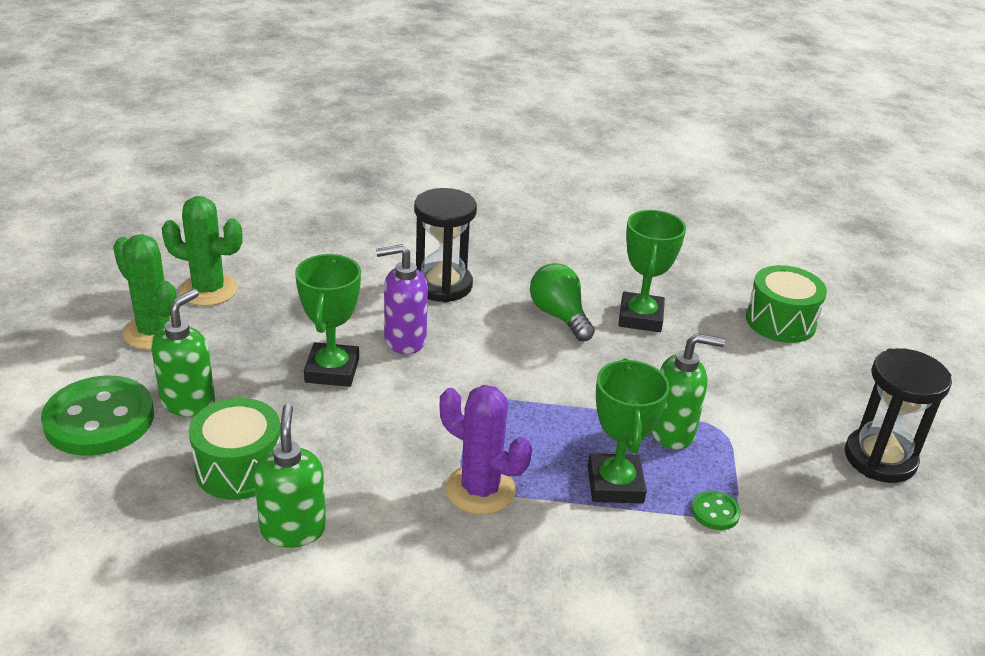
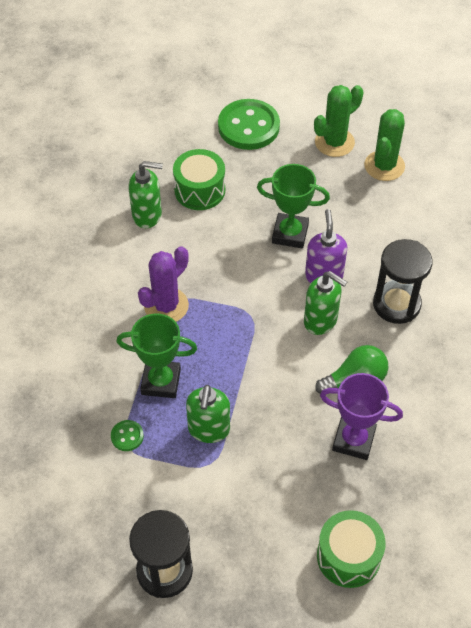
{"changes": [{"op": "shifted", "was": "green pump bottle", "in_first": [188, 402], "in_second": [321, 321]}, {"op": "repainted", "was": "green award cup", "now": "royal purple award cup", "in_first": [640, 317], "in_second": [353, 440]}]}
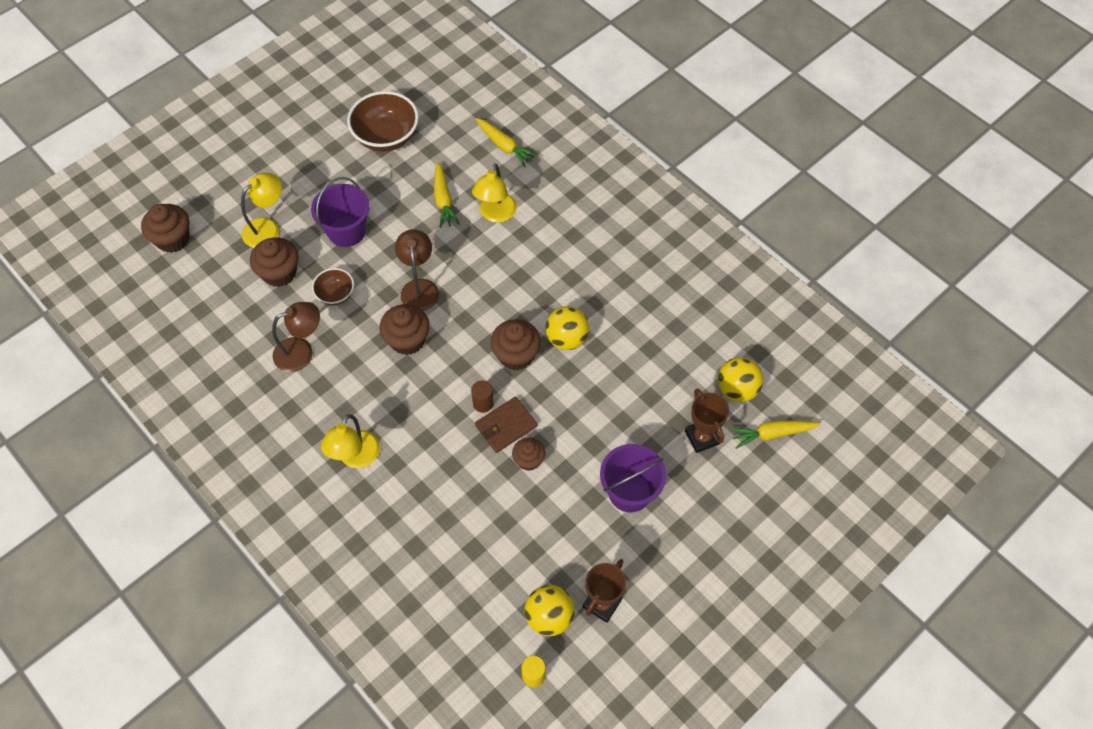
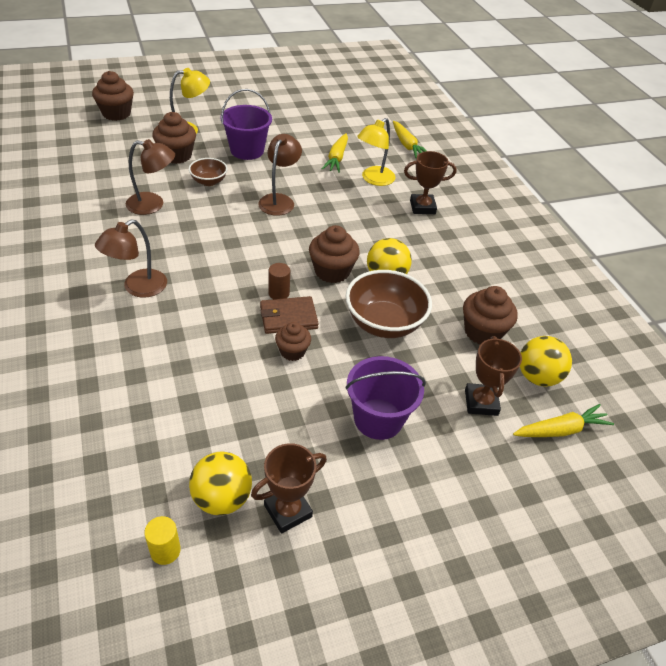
{"changes": [{"op": "repainted", "was": "bright yellow reading lamp", "now": "brown reading lamp", "in_first": [355, 458], "in_second": [137, 288]}, {"op": "shifted", "was": "brown bowl", "in_first": [386, 137], "in_second": [384, 323]}, {"op": "shifted", "was": "brown fairy cake", "in_first": [407, 340], "in_second": [482, 332]}, {"op": "rotated", "was": "bright yellow root vegetable", "in_first": [772, 434], "in_second": [561, 430], "clockwise": 150}, {"op": "new", "now": "brown award cup", "in_second": [422, 207]}]}
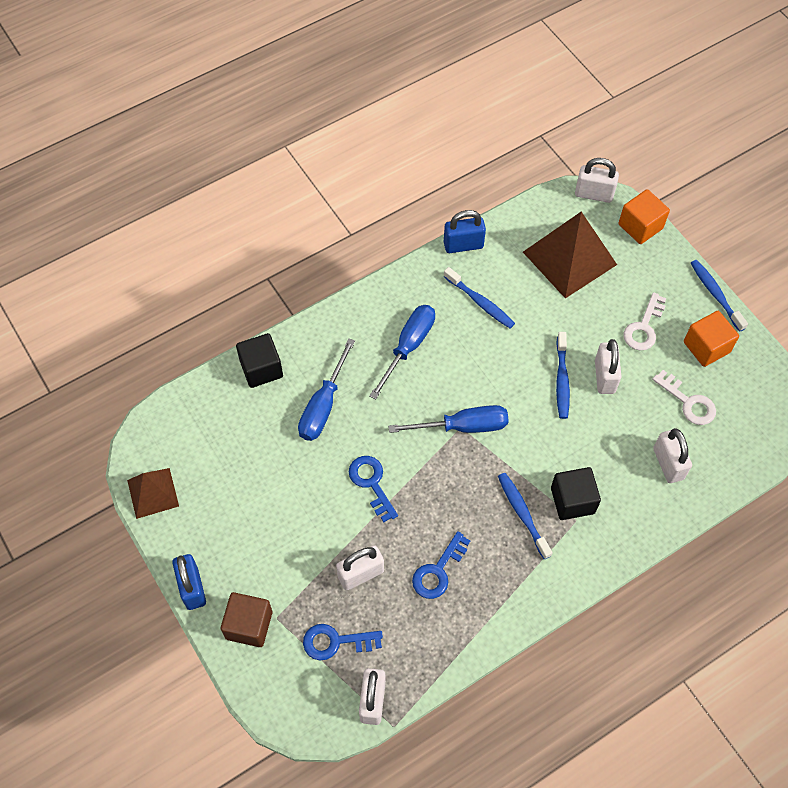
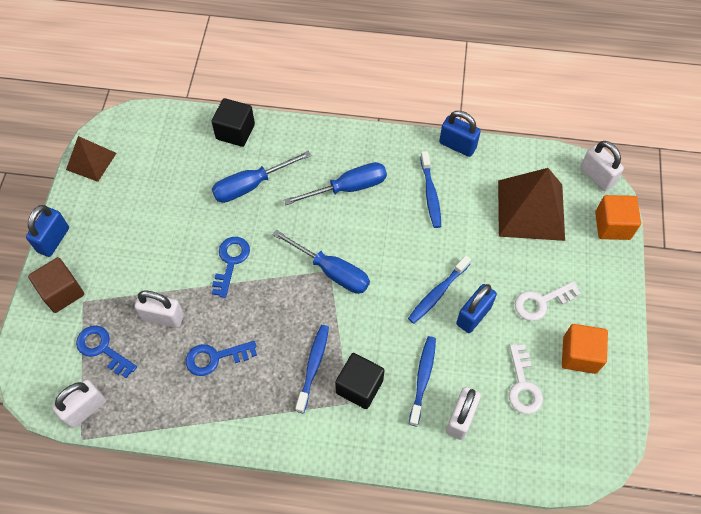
{"changes": [{"op": "repainted", "was": "snow-white padlock", "now": "blue padlock", "in_first": [604, 376], "in_second": [473, 315]}, {"op": "shifted", "was": "blue tooth brush", "in_first": [715, 294], "in_second": [422, 378]}]}
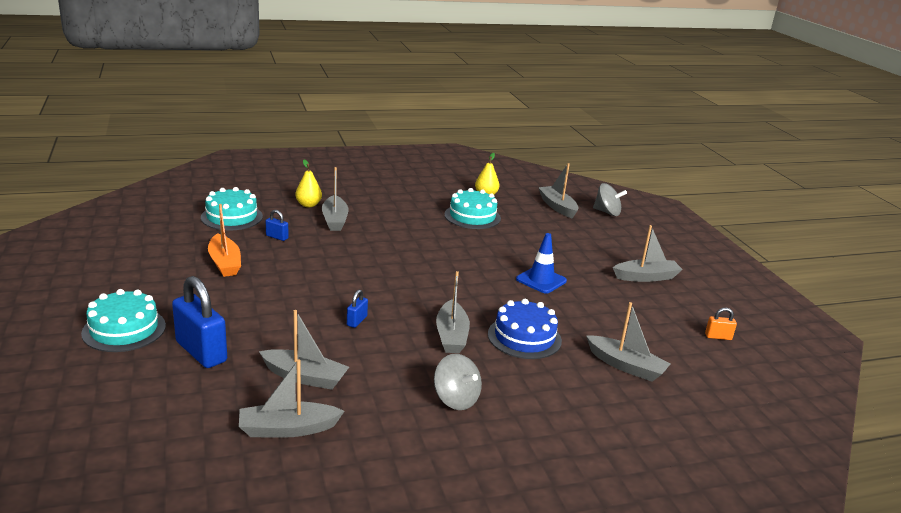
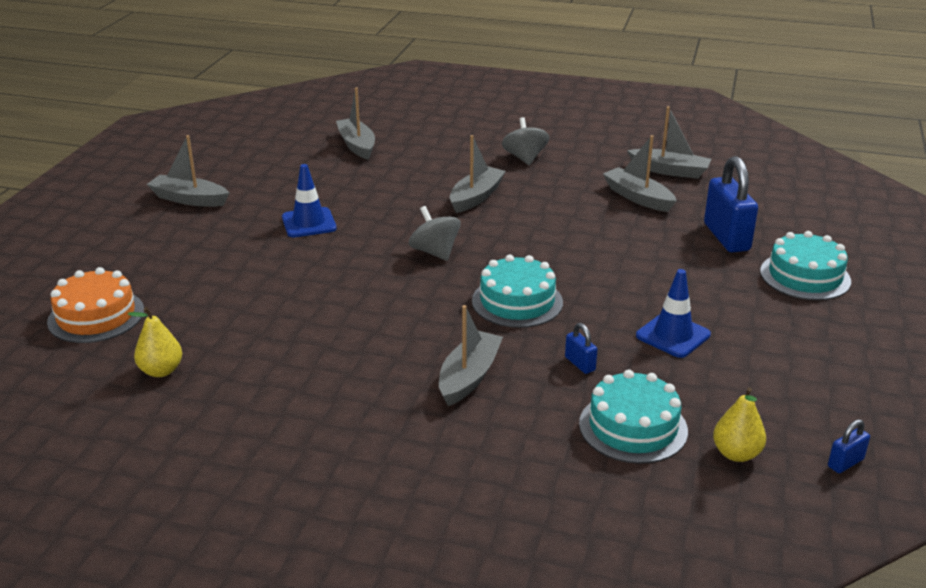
{"changes": [{"op": "swapped", "was": "bright orange toy boat", "now": "blue traffic cone", "in_first": [225, 263], "in_second": [673, 335]}, {"op": "shifted", "was": "bright yellow pear", "in_first": [308, 205], "in_second": [736, 454]}, {"op": "shifted", "was": "blue padlock", "in_first": [357, 321], "in_second": [845, 463]}, {"op": "shifted", "was": "aqua gateau", "in_first": [472, 216], "in_second": [517, 301]}, {"op": "gone", "was": "blue gateau", "in_first": [524, 337]}, {"op": "swapped", "was": "gray toy boat", "now": "bright orange gateau", "in_first": [557, 207], "in_second": [96, 316]}, {"op": "shifted", "was": "gray toy top", "in_first": [607, 212], "in_second": [435, 252]}, {"op": "gone", "was": "bright orange padlock", "in_first": [718, 337]}]}
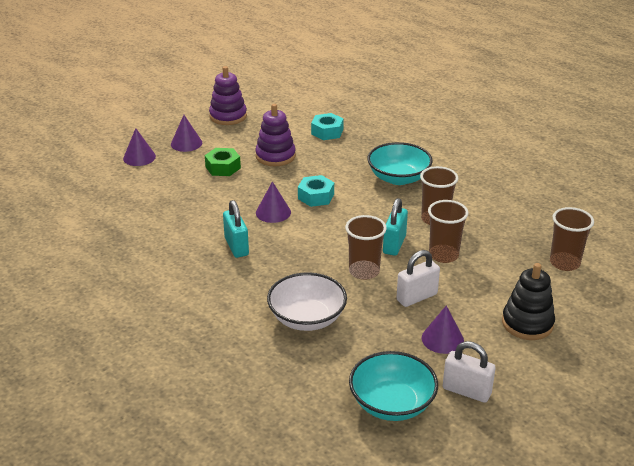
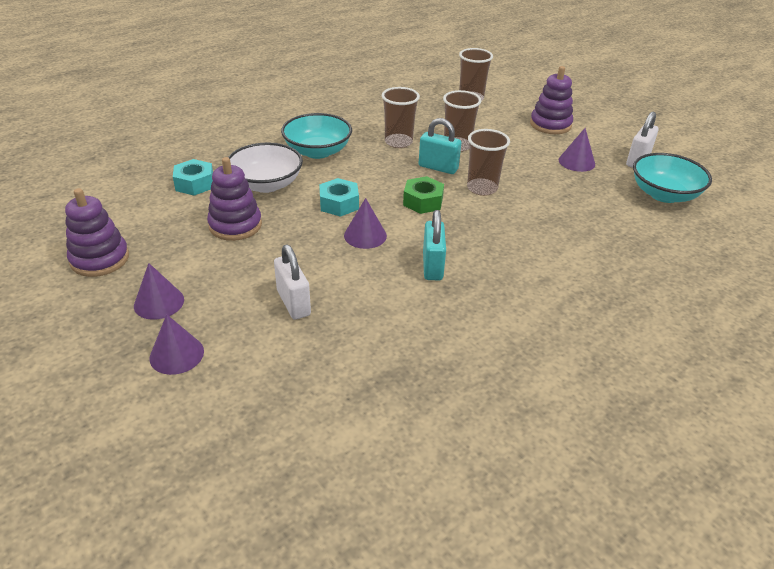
{"changes": [{"op": "shifted", "was": "green hexagon nut", "in_first": [223, 167], "in_second": [423, 201]}, {"op": "rotated", "was": "aqua padlock", "in_first": [236, 246], "in_second": [432, 266], "clockwise": -75}, {"op": "shifted", "was": "snow-white bowl", "in_first": [307, 318], "in_second": [266, 184]}, {"op": "shifted", "was": "snow-white padlock", "in_first": [416, 297], "in_second": [293, 303]}, {"op": "repainted", "was": "black stacking toy", "now": "royal purple stacking toy", "in_first": [527, 323], "in_second": [550, 125]}]}
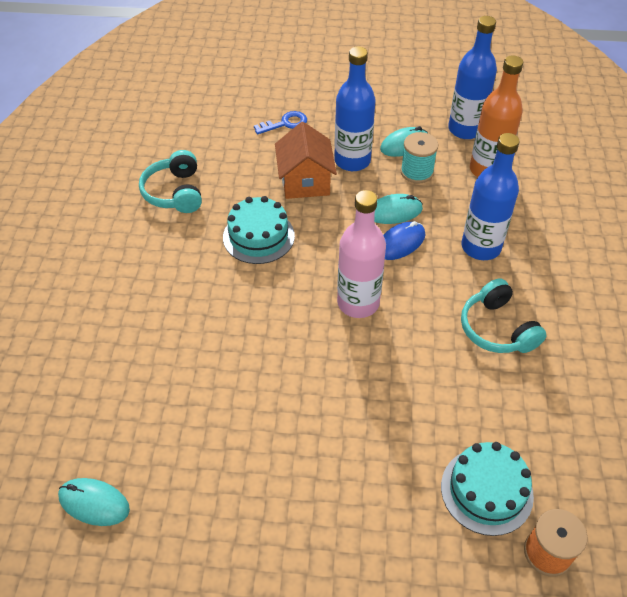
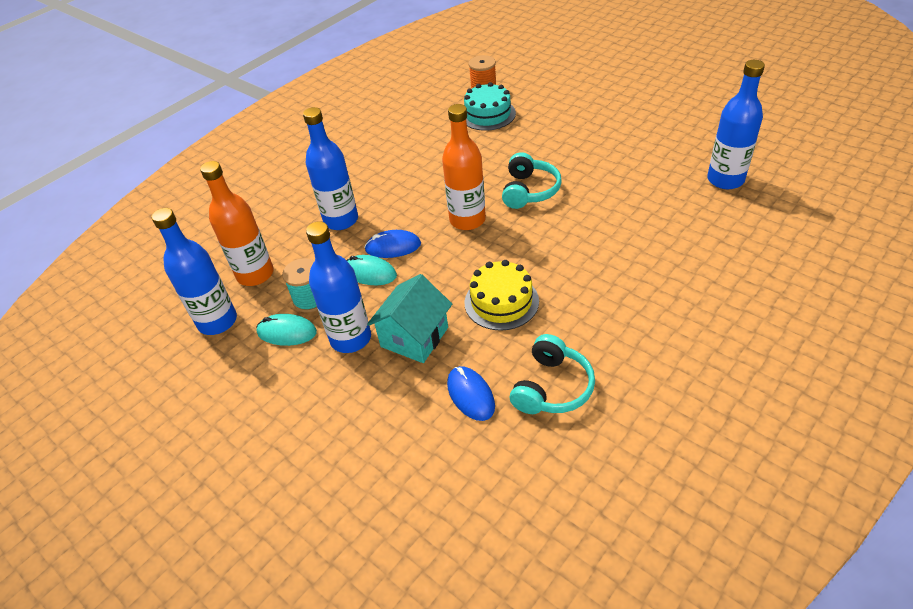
{"changes": [{"op": "swapped", "was": "aqua computer mouse", "now": "blue drink bottle", "in_first": [94, 503], "in_second": [725, 180]}, {"op": "repainted", "was": "aqua gateau", "now": "bright yellow gateau", "in_first": [258, 236], "in_second": [501, 302]}, {"op": "gone", "was": "blue latchkey", "in_first": [285, 123]}, {"op": "repainted", "was": "bright orange house", "now": "aqua house", "in_first": [305, 181], "in_second": [414, 337]}, {"op": "repainted", "was": "rosy drink bottle", "now": "bright orange drink bottle", "in_first": [358, 303], "in_second": [467, 220]}, {"op": "shifted", "was": "aqua headphones", "in_first": [497, 329], "in_second": [529, 191]}, {"op": "new", "now": "blue computer mouse", "in_second": [470, 395]}]}
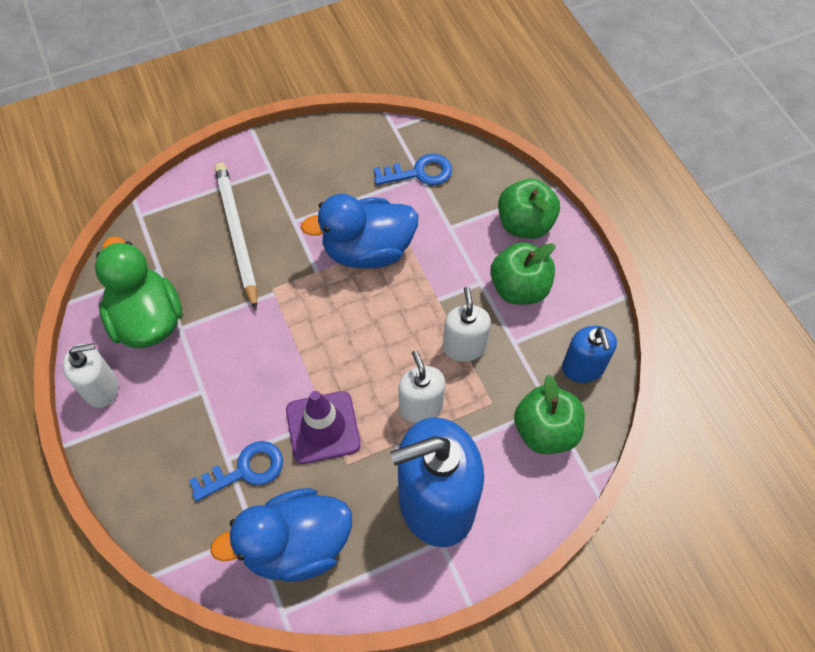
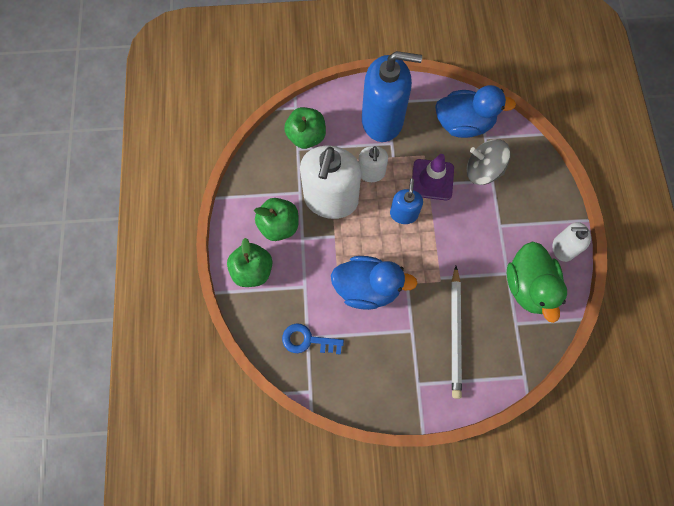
{"changes": [{"op": "swapped", "was": "blue latchkey", "now": "gray toy top", "in_first": [245, 470], "in_second": [483, 170]}, {"op": "scaled", "was": "snow-white pump bottle", "in_first": [464, 346], "in_second": [331, 199], "ratio": 1.95}, {"op": "shifted", "was": "blue pump bottle", "in_first": [583, 367], "in_second": [403, 214]}]}
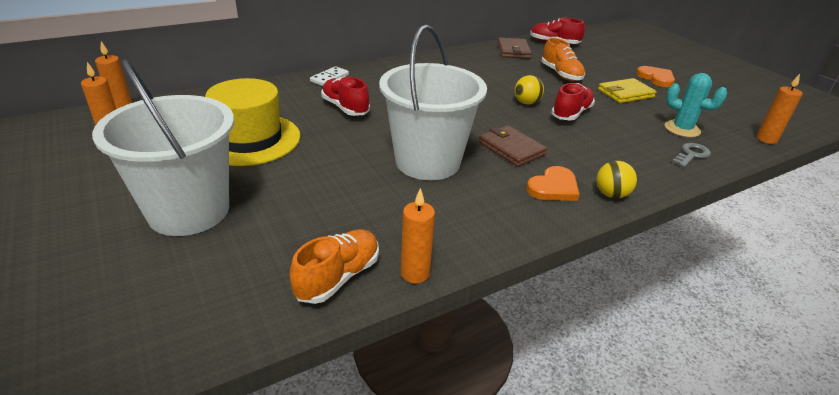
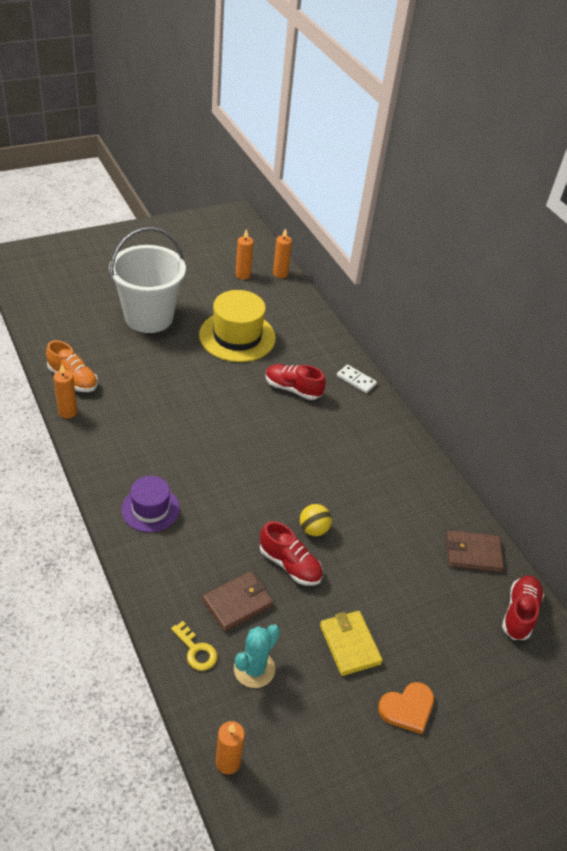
{"changes": [{"op": "rotated", "was": "red shoe", "in_first": [345, 108], "in_second": [293, 389], "clockwise": -120}, {"op": "gone", "was": "snow-white pail", "in_first": [427, 162]}, {"op": "shifted", "was": "brown billfold", "in_first": [511, 148], "in_second": [237, 603]}, {"op": "swapped", "was": "bright orange heart shape", "now": "royal purple tall hat", "in_first": [553, 187], "in_second": [150, 509]}, {"op": "gone", "was": "bright orange shoe", "in_first": [561, 74]}, {"op": "gone", "was": "bright yellow ball", "in_first": [611, 194]}, {"op": "repainted", "was": "gray latchkey", "now": "bright yellow latchkey", "in_first": [691, 155], "in_second": [196, 650]}]}
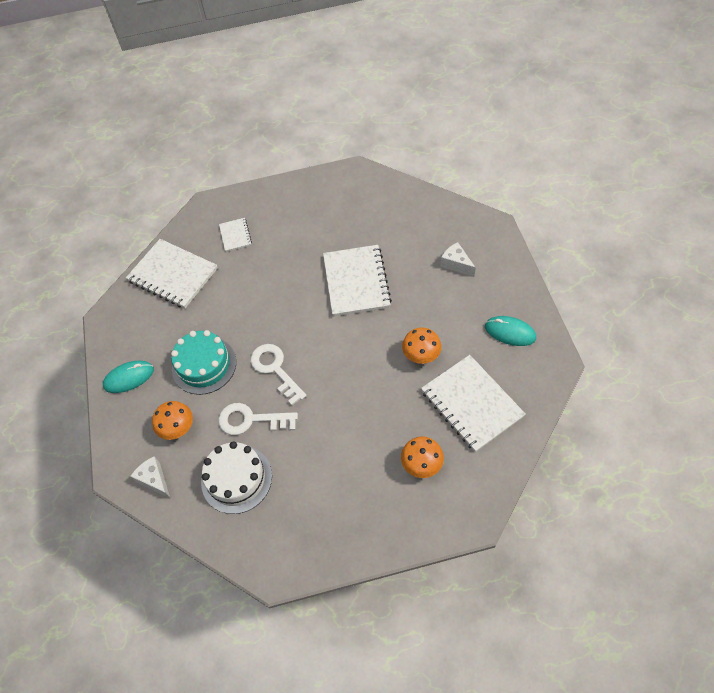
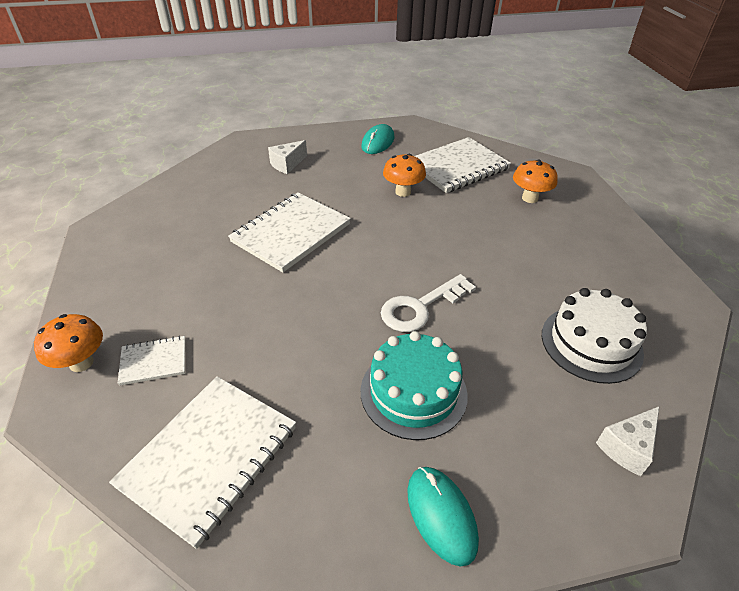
{"changes": [{"op": "shifted", "was": "bright orange mushroom", "in_first": [178, 429], "in_second": [81, 363]}, {"op": "gone", "was": "snow-white latchkey", "in_first": [251, 420]}, {"op": "rotated", "was": "snow-white exercise book", "in_first": [356, 282], "in_second": [291, 233], "clockwise": -45}]}
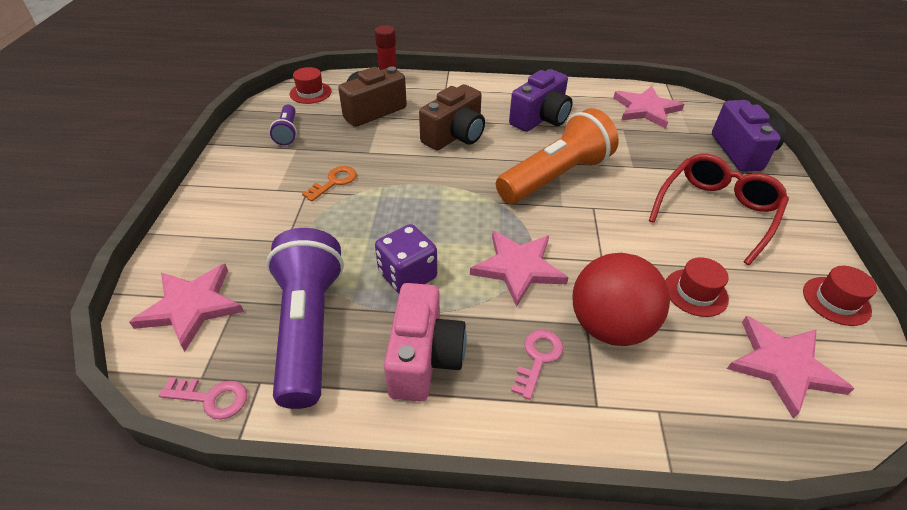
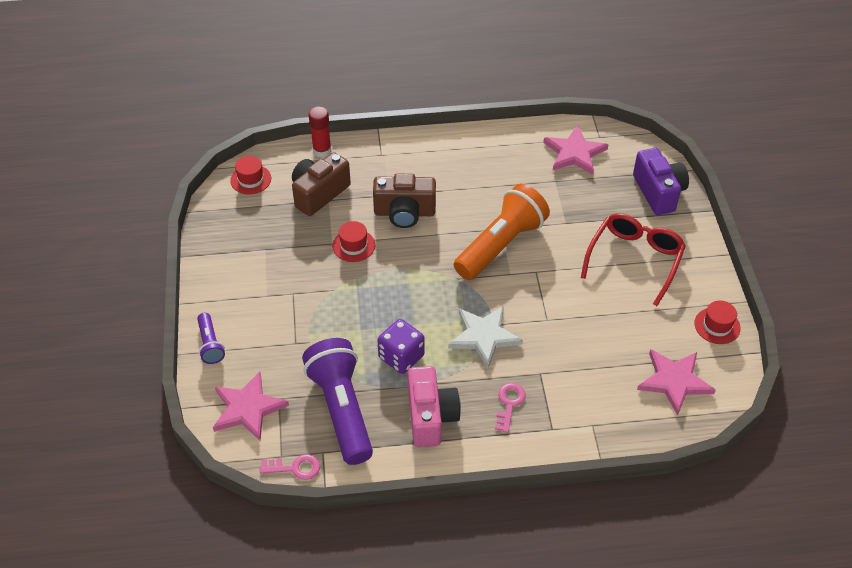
{"changes": [{"op": "shifted", "was": "royal purple pocket torch", "in_first": [287, 132], "in_second": [210, 344]}, {"op": "gone", "was": "bright orange latchkey", "in_first": [334, 182]}, {"op": "rotated", "was": "brown camera", "in_first": [455, 136], "in_second": [404, 213], "clockwise": 60}, {"op": "repainted", "was": "rosy star", "now": "snow-white star", "in_first": [518, 268], "in_second": [484, 336]}, {"op": "gone", "was": "royal purple camera", "in_first": [540, 119]}, {"op": "gone", "was": "red ball", "in_first": [609, 326]}, {"op": "shifted", "was": "red tall hat", "in_first": [695, 292], "in_second": [353, 245]}]}
